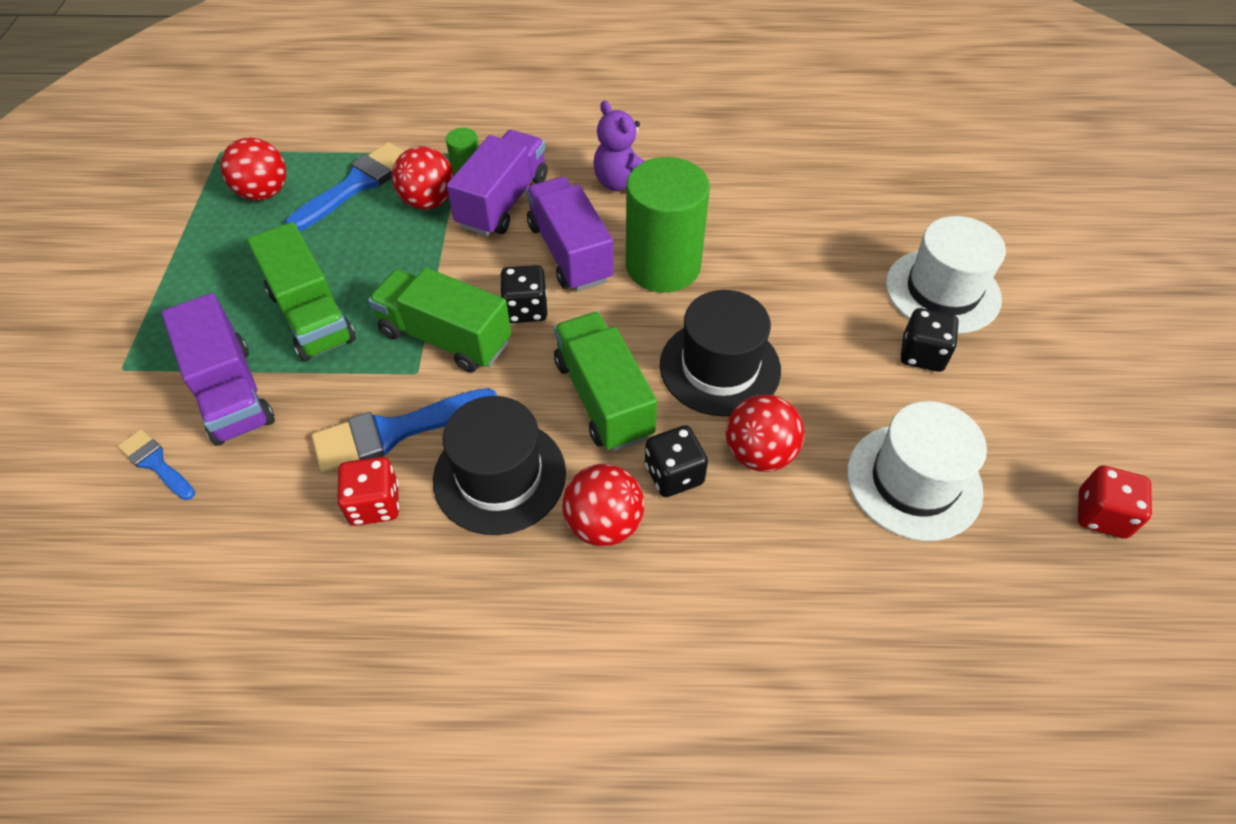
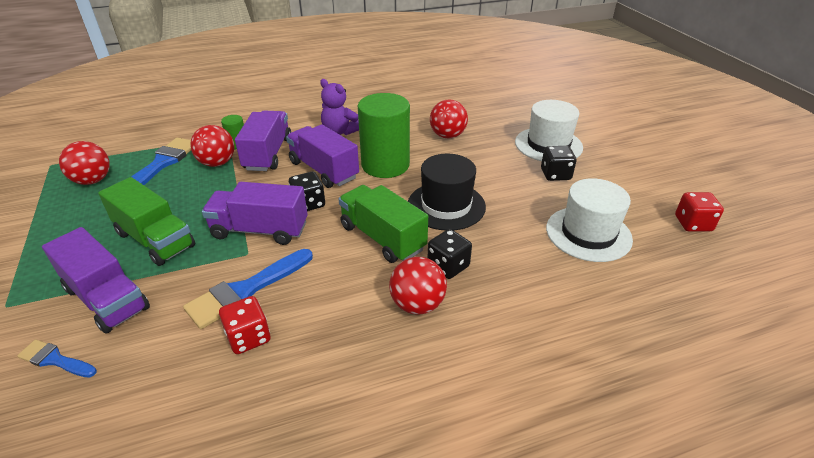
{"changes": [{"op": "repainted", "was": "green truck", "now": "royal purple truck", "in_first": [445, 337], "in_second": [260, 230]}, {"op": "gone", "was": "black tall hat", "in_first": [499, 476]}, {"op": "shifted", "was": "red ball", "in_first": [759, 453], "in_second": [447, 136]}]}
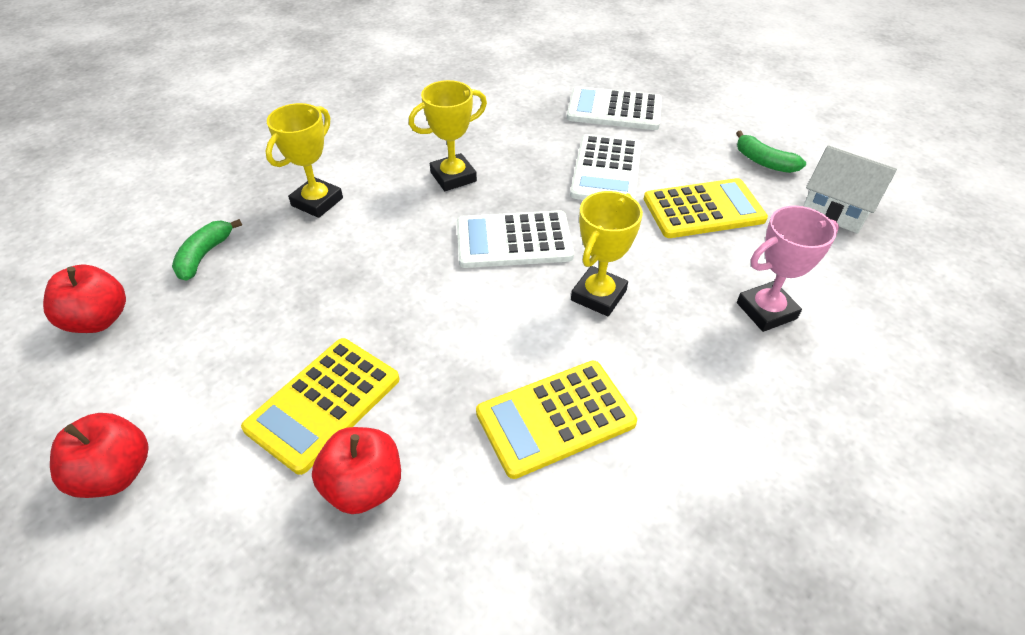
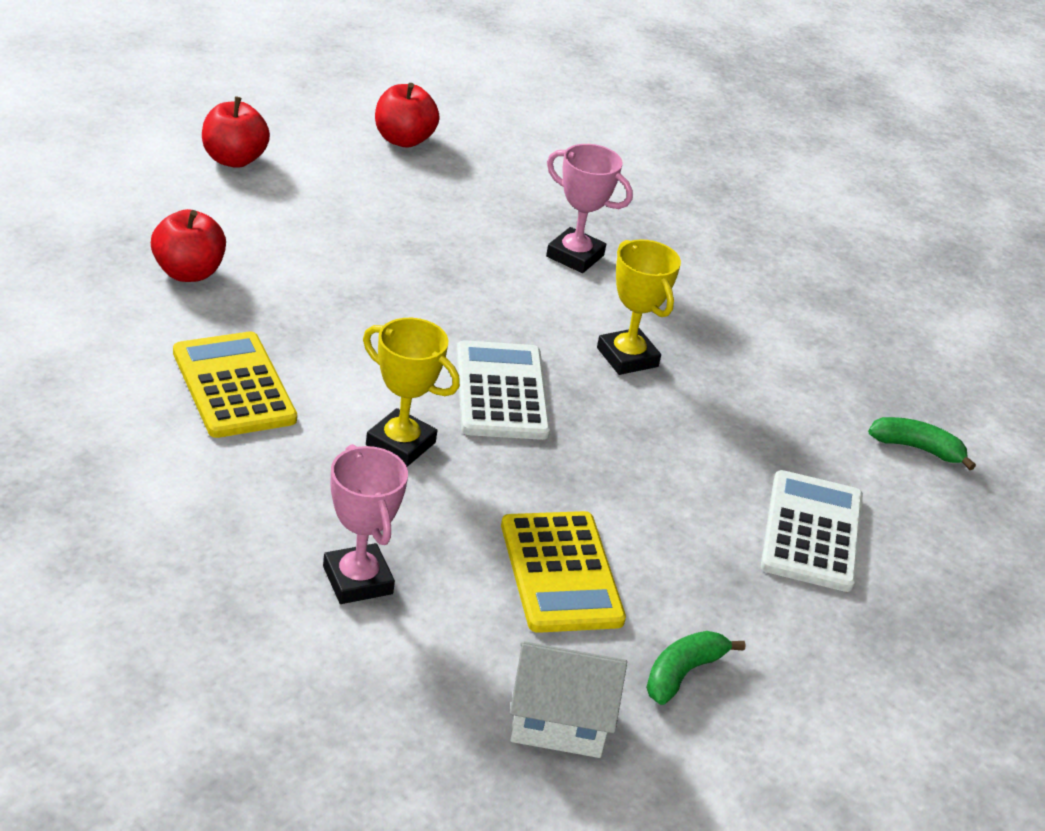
{"changes": [{"op": "shifted", "was": "green toy banana", "in_first": [204, 255], "in_second": [917, 448]}, {"op": "gone", "was": "bright yellow calculator", "in_first": [324, 403]}, {"op": "repainted", "was": "bright yellow award cup", "now": "rosy award cup", "in_first": [317, 202], "in_second": [575, 256]}, {"op": "gone", "was": "snow-white calculator", "in_first": [606, 170]}, {"op": "rotated", "was": "snow-white house", "in_first": [836, 210], "in_second": [559, 722], "clockwise": 60}]}
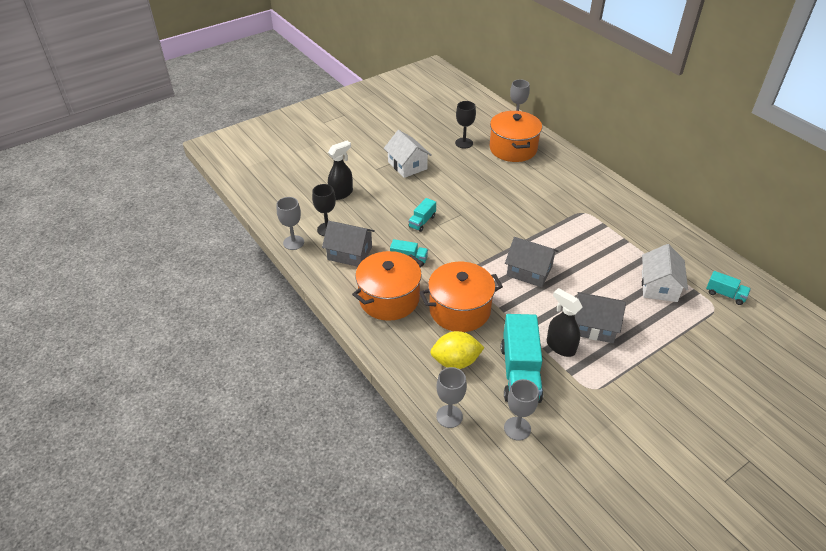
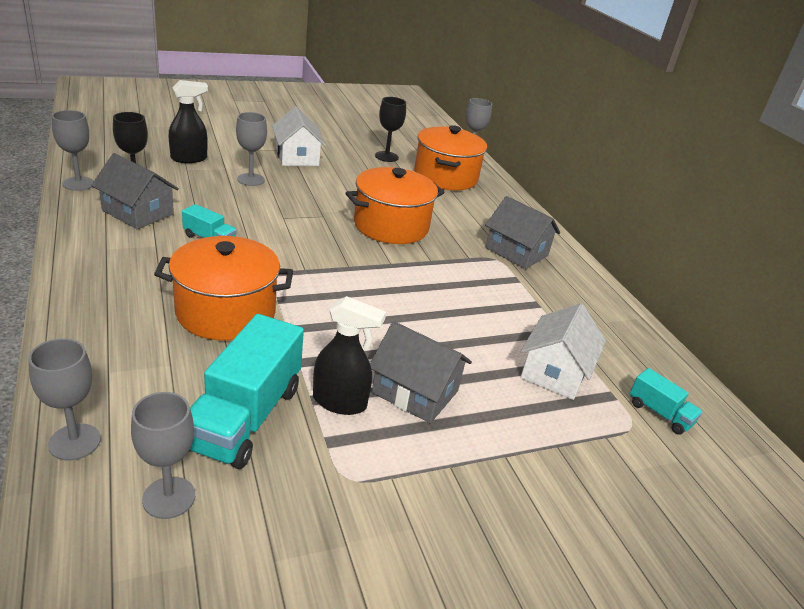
{"changes": [{"op": "shifted", "was": "bright orange stockpot", "in_first": [389, 299], "in_second": [391, 226]}, {"op": "gone", "was": "aqua truck", "in_first": [422, 221]}, {"op": "gone", "was": "bright yellow toy lemon", "in_first": [456, 362]}, {"op": "shifted", "was": "gray house", "in_first": [529, 271], "in_second": [516, 252]}, {"op": "rotated", "was": "black sprayer", "in_first": [560, 346], "in_second": [340, 402], "clockwise": 135}, {"op": "new", "now": "gray chalice", "in_second": [251, 179]}]}
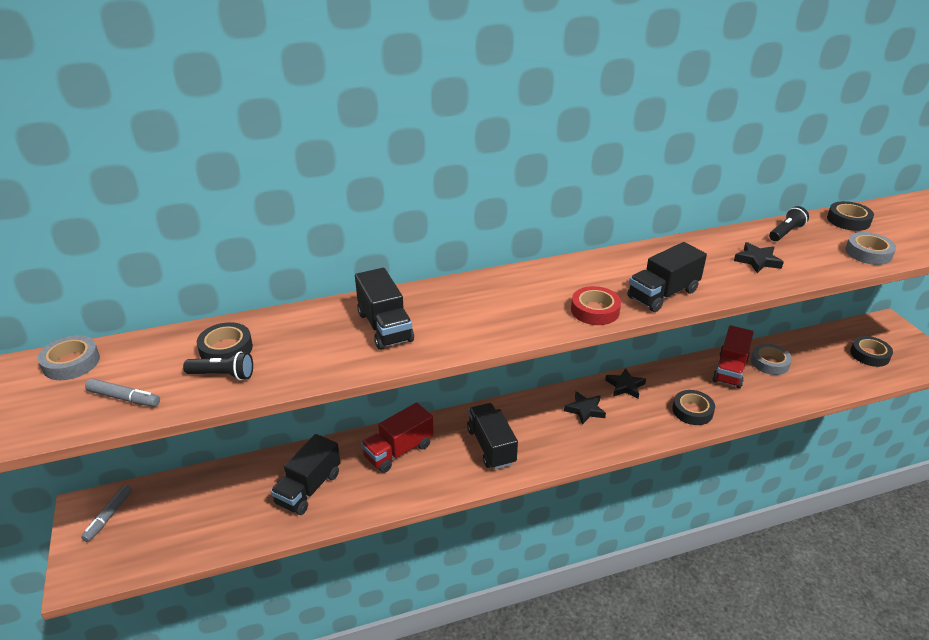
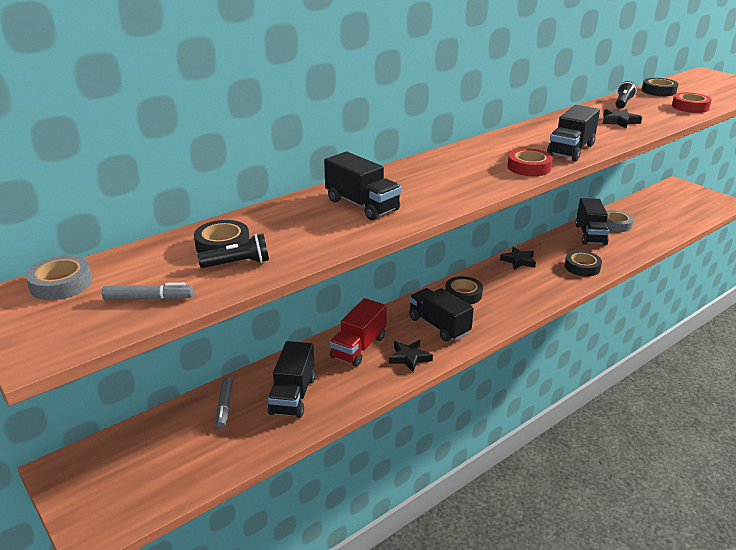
{"changes": [{"op": "shifted", "was": "gray marker", "in_first": [109, 516], "in_second": [225, 406]}, {"op": "shifted", "was": "black star", "in_first": [585, 410], "in_second": [409, 358]}, {"op": "repainted", "was": "red truck", "now": "black truck", "in_first": [730, 370], "in_second": [590, 235]}, {"op": "repainted", "was": "gray tape", "now": "red tape", "in_first": [868, 253], "in_second": [690, 107]}, {"op": "shifted", "was": "black tape", "in_first": [869, 355], "in_second": [463, 294]}]}
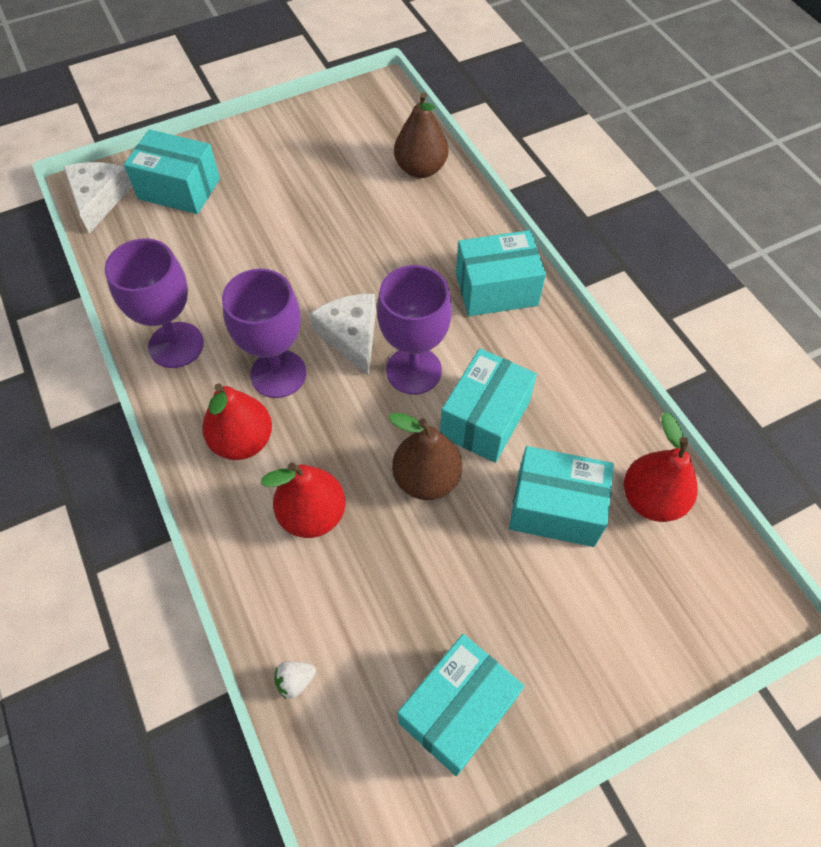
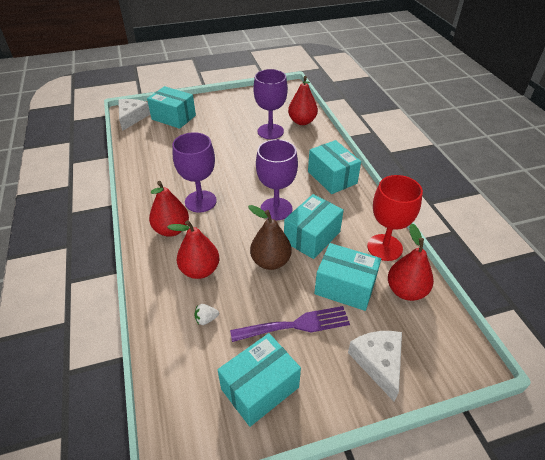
{"changes": [{"op": "shifted", "was": "royal purple chalice", "in_first": [176, 345], "in_second": [270, 131]}, {"op": "shifted", "was": "snow-white strawberry", "in_first": [295, 681], "in_second": [206, 319]}, {"op": "shifted", "was": "snow-white cheese wedge", "in_first": [351, 336], "in_second": [378, 362]}, {"op": "repainted", "was": "brown pear", "now": "red pear", "in_first": [420, 169], "in_second": [302, 121]}, {"op": "rotated", "was": "aqua package", "in_first": [496, 289], "in_second": [332, 177], "clockwise": 60}, {"op": "new", "now": "royal purple table fork", "in_second": [296, 325]}, {"op": "new", "now": "red chalice", "in_second": [384, 247]}]}
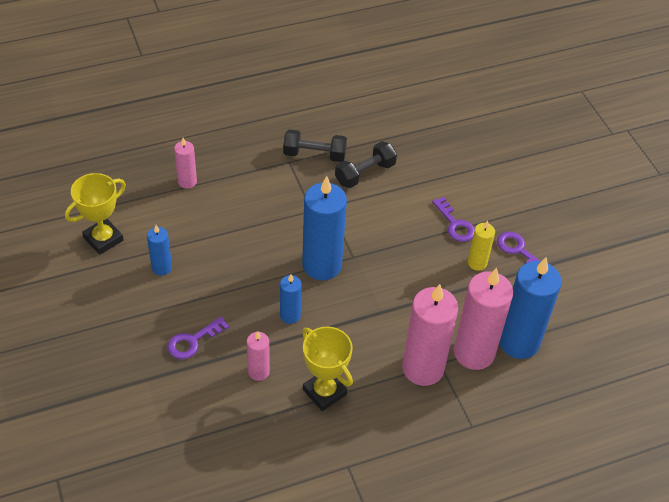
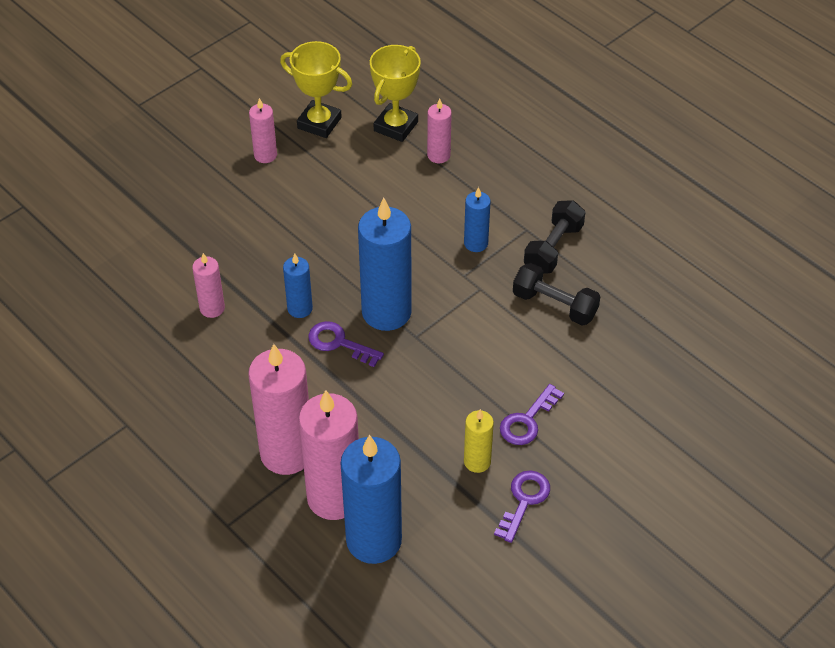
{"changes": [{"op": "shifted", "was": "blue pillar candle", "in_first": [162, 267], "in_second": [476, 243]}, {"op": "shifted", "was": "royal purple latchkey", "in_first": [193, 341], "in_second": [339, 343]}, {"op": "rotated", "was": "black hand weight", "in_first": [314, 154], "in_second": [553, 248], "clockwise": 45}, {"op": "shifted", "was": "bright yellow award cup", "in_first": [324, 392], "in_second": [396, 126]}, {"op": "new", "now": "rosy pillar candle", "in_second": [265, 155]}]}
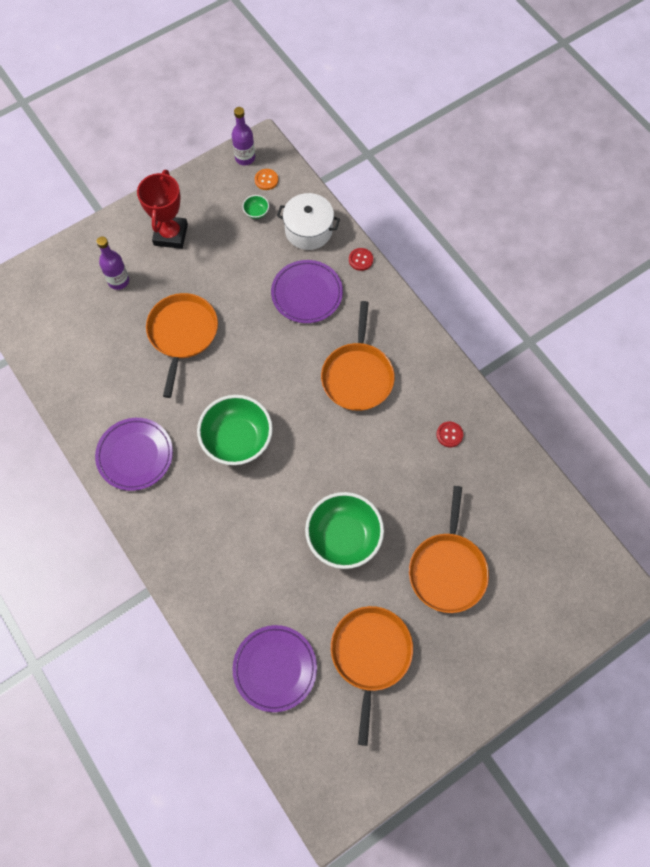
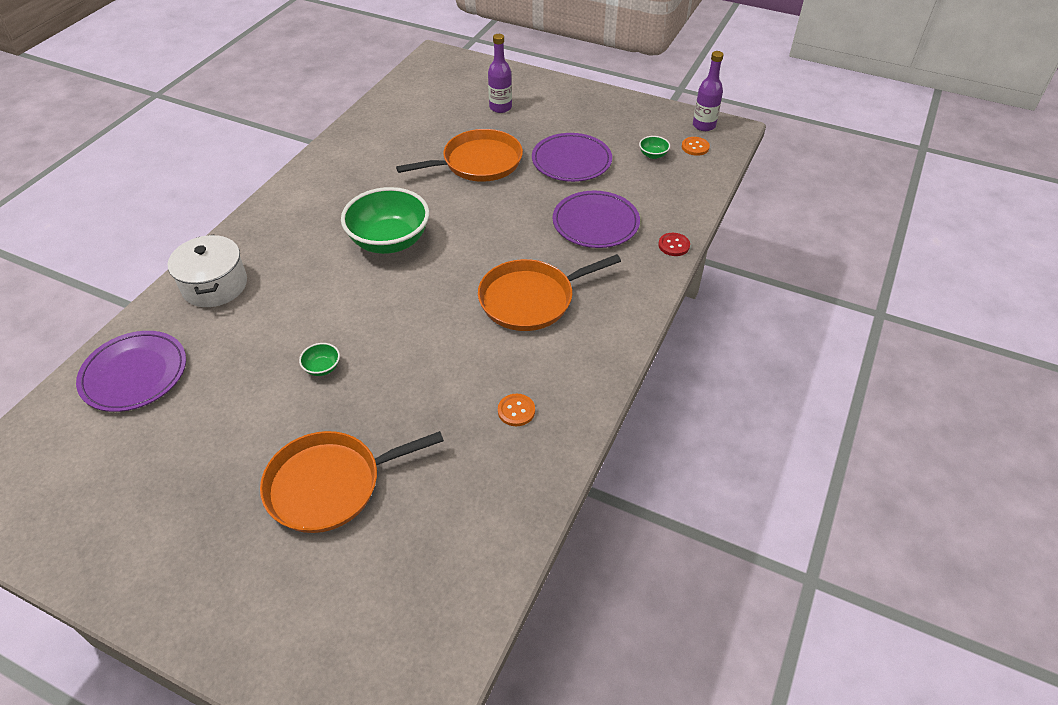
{"changes": [{"op": "shifted", "was": "royal purple dinner plate", "in_first": [135, 455], "in_second": [571, 161]}, {"op": "gone", "was": "red award cup", "in_first": [171, 235]}, {"op": "shifted", "was": "snow-white stockpot", "in_first": [308, 230], "in_second": [215, 285]}, {"op": "scaled", "was": "green bowl", "in_first": [344, 537], "in_second": [322, 368], "ratio": 0.4}, {"op": "gone", "was": "bright orange skillet", "in_first": [370, 655]}, {"op": "repainted", "was": "red shirt button", "now": "bright orange shirt button", "in_first": [449, 435], "in_second": [516, 411]}]}
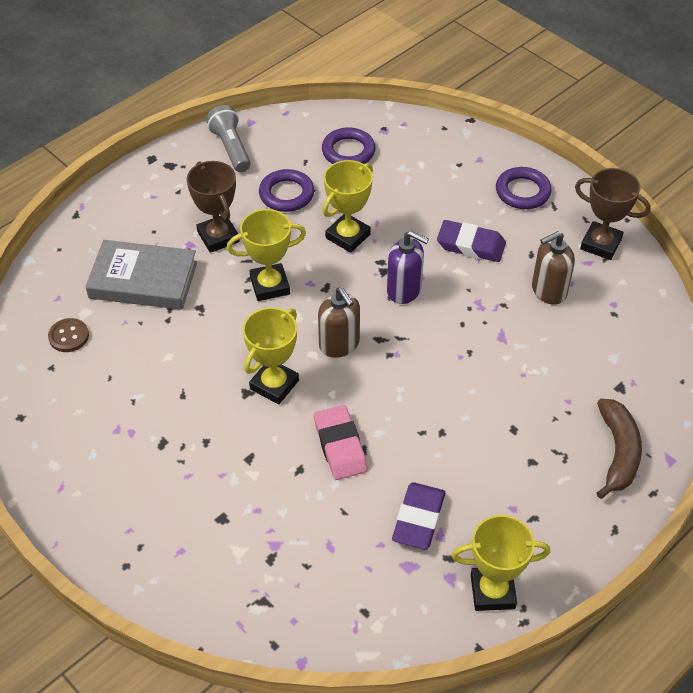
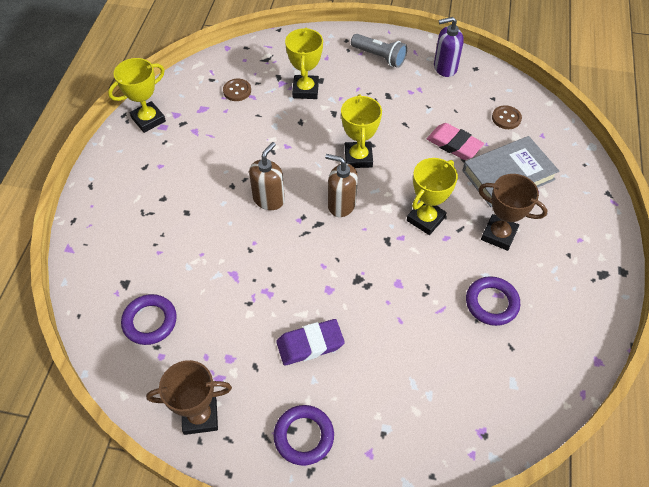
{"changes": [{"op": "shifted", "was": "gray pocket torch", "in_first": [231, 148], "in_second": [379, 57]}, {"op": "shifted", "was": "rosy pencil eraser", "in_first": [340, 446], "in_second": [454, 144]}, {"op": "shifted", "was": "royal purple torus", "in_first": [348, 151], "in_second": [150, 321]}, {"op": "shifted", "was": "bright yellow award cup", "in_first": [348, 236], "in_second": [305, 90]}, {"op": "shifted", "was": "royal purple pump bottle", "in_first": [404, 290], "in_second": [444, 68]}, {"op": "gone", "was": "royal purple pencil eraser", "in_first": [418, 519]}, {"op": "shifted", "was": "brown pump bottle", "in_first": [548, 291], "in_second": [269, 199]}, {"op": "gone", "was": "brown toy banana", "in_first": [618, 452]}, {"op": "new", "now": "brown shirt button", "in_second": [237, 91]}]}
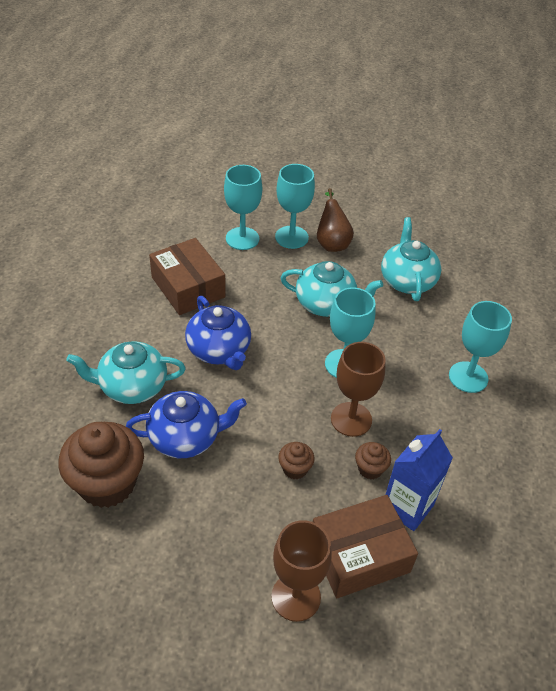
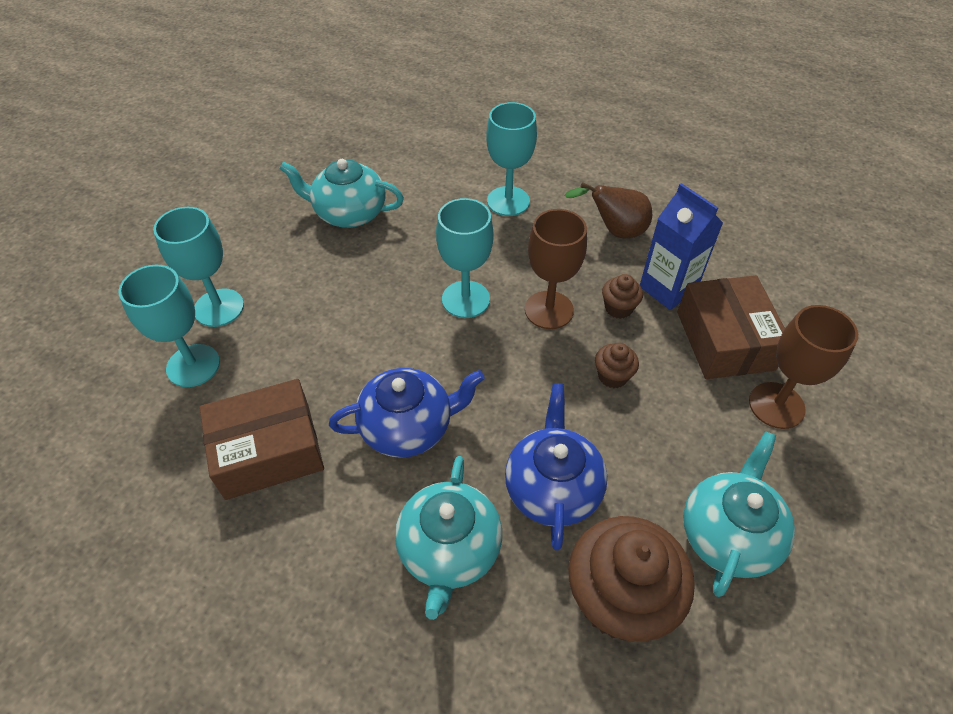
{"changes": [{"op": "shifted", "was": "aqua tea pot", "in_first": [326, 304], "in_second": [728, 534]}, {"op": "shifted", "was": "brown pear", "in_first": [332, 243], "in_second": [614, 231]}]}
